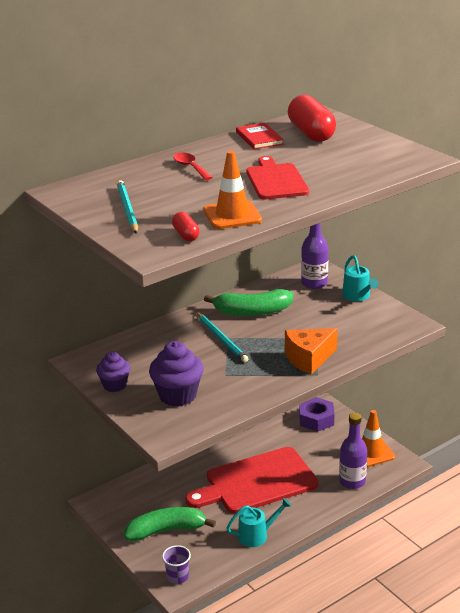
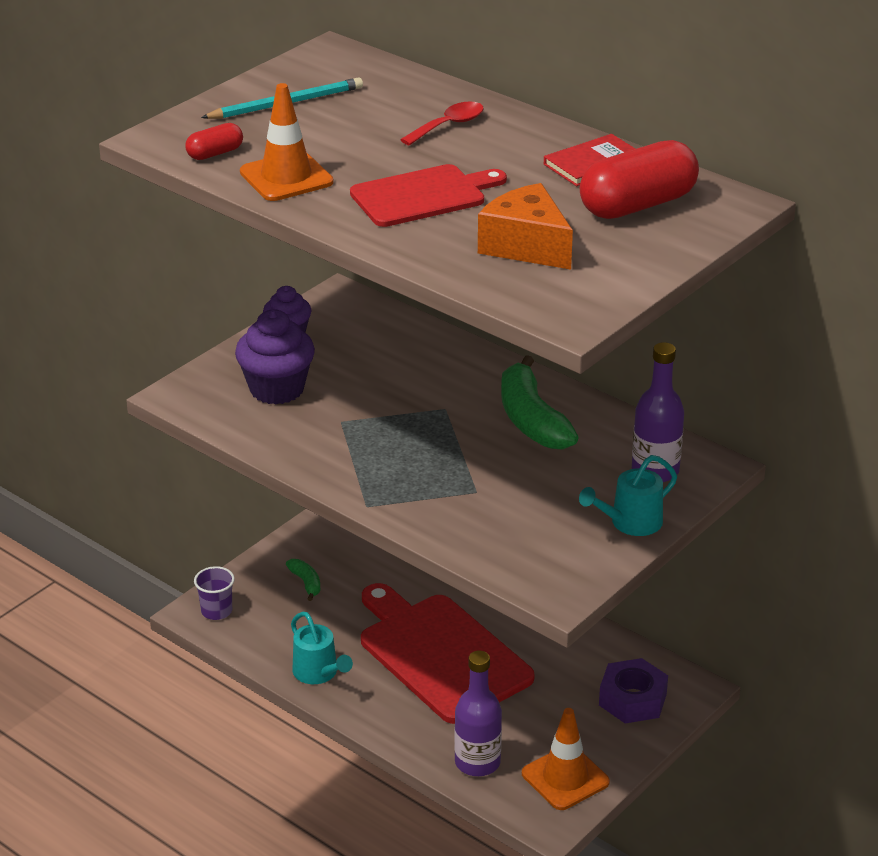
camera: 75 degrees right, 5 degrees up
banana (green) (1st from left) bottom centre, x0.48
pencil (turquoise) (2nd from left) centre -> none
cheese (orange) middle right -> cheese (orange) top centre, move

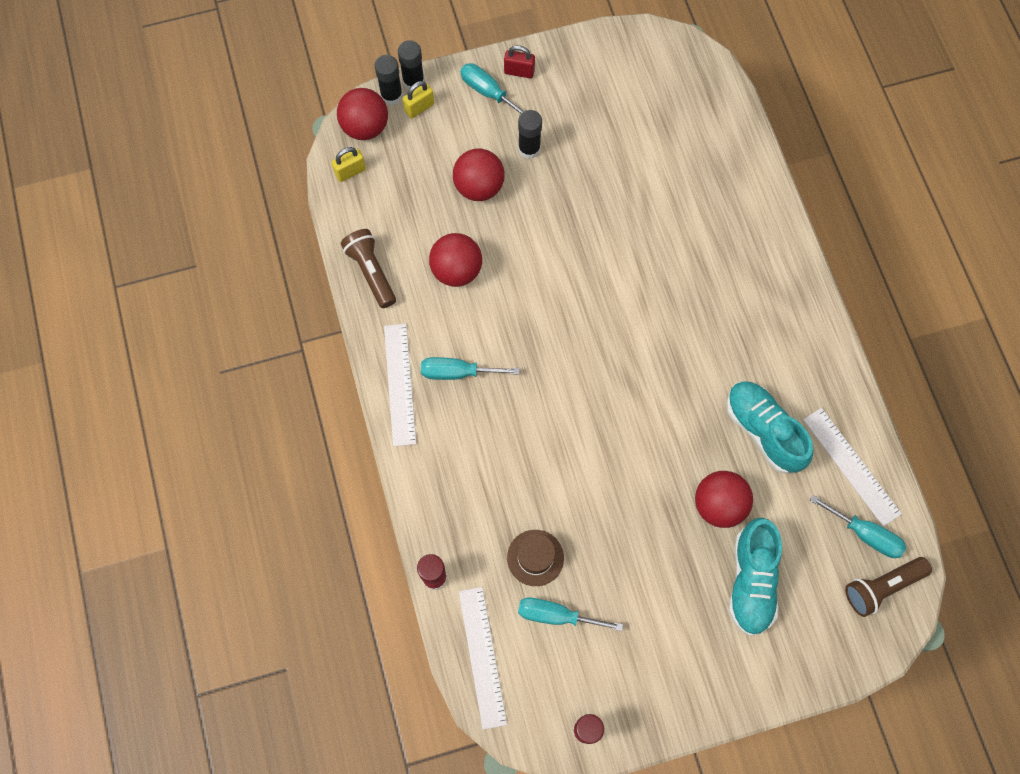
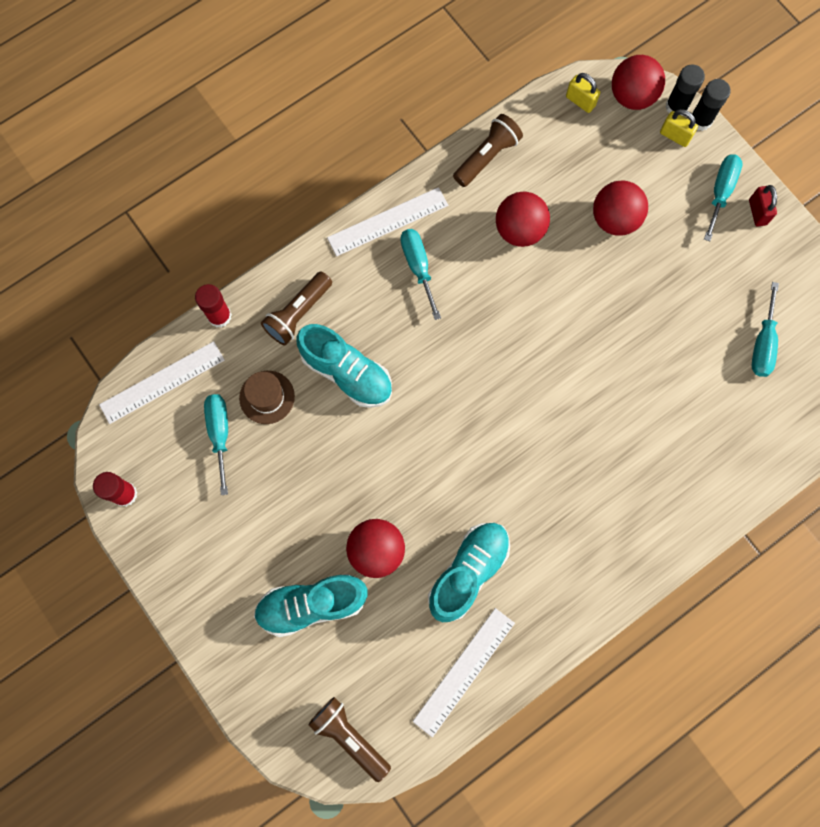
camera: 70 degrees right, 5 degrees up
glue stick (black) (3rd from left) top centre -> none
screwdriver (turquoise) (4th from left) bottom right -> screwdriver (turquoise) (4th from left) middle right, move
none -> flashlight (brown) (1st from left) centre
none -> shoe (turquoise) (2nd from left) centre

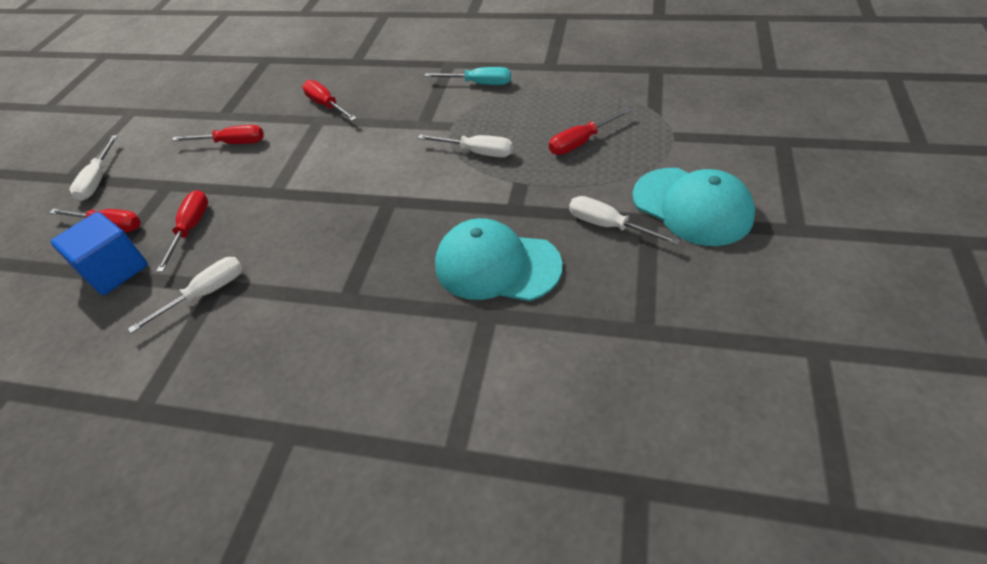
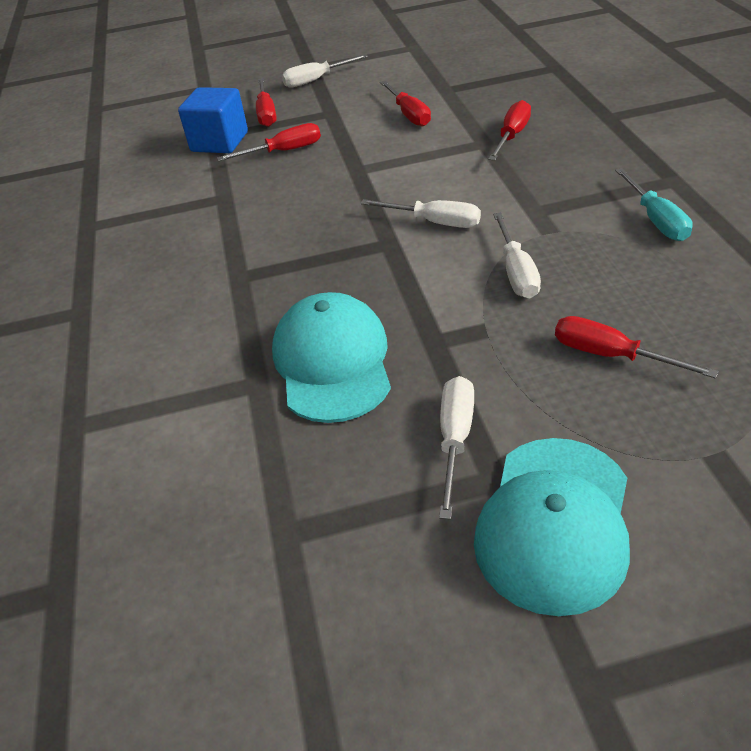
camera: 65 degrees right, 5 degrees down
screwdriver (white) (2nd from left) middle left -> screwdriver (white) (2nd from left) top centre, move

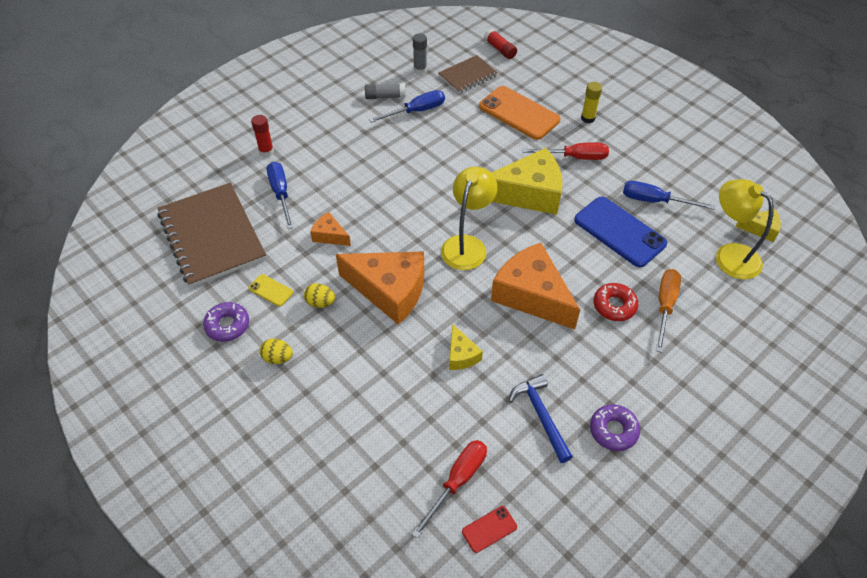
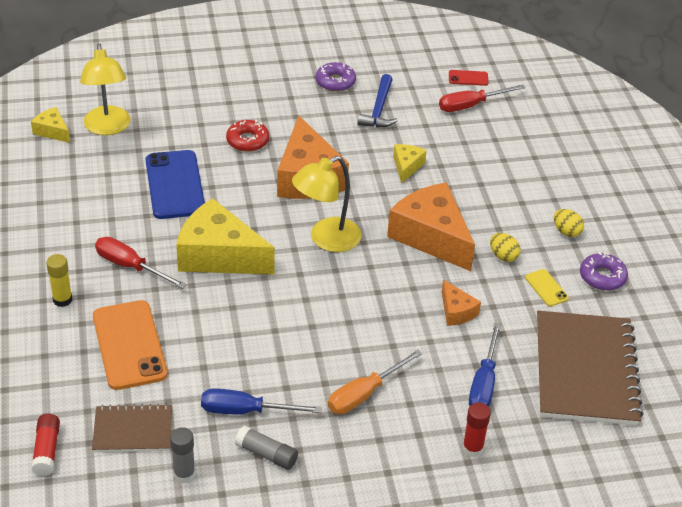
camera: 150 degrees left, 10 degrees down
screwdriver (blue) (3rd from left) middle right -> none
screwdriver (orange) middle right -> screwdriver (orange) bottom centre, move

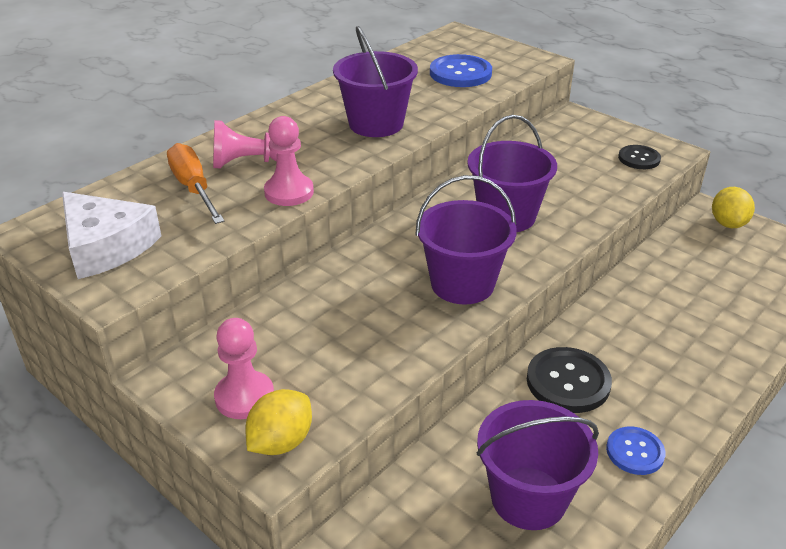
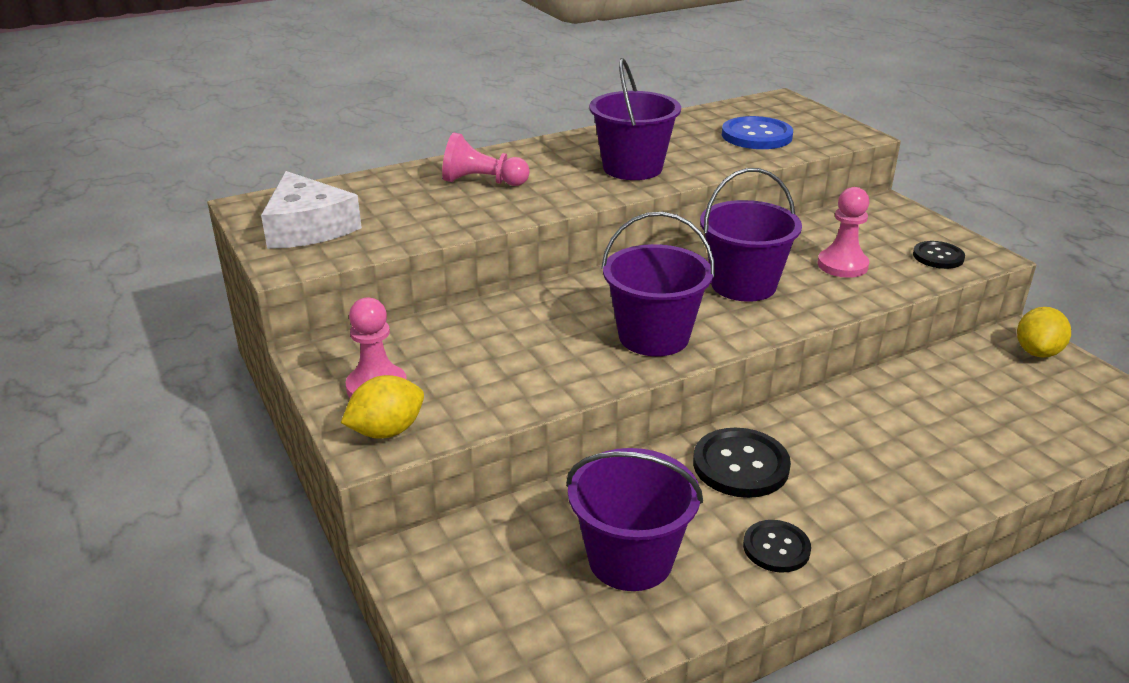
camera: 20 degrees right, 5 degrees down
screwdriver (orange) middle left -> none
pawn (pink) (3rd from left) top centre -> pawn (pink) (3rd from left) middle right, move
button (blue) (2nd from left) bottom right -> button (black) (2nd from left) bottom right

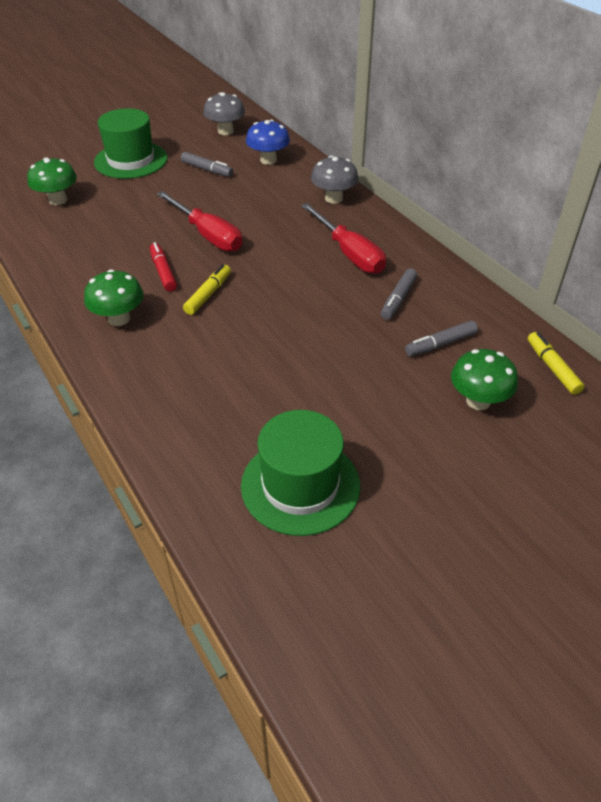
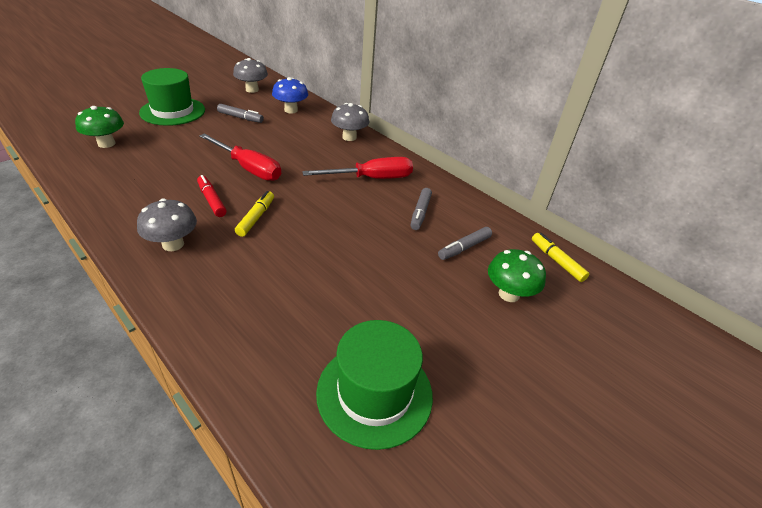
camera: 15 degrees left, 5 degrees down
mushroom (green) (2nd from left) middle left -> mushroom (grey) (1st from left) middle left
screwdriver (red) (2nd from left) top centre, 60 degrees counterclockwise

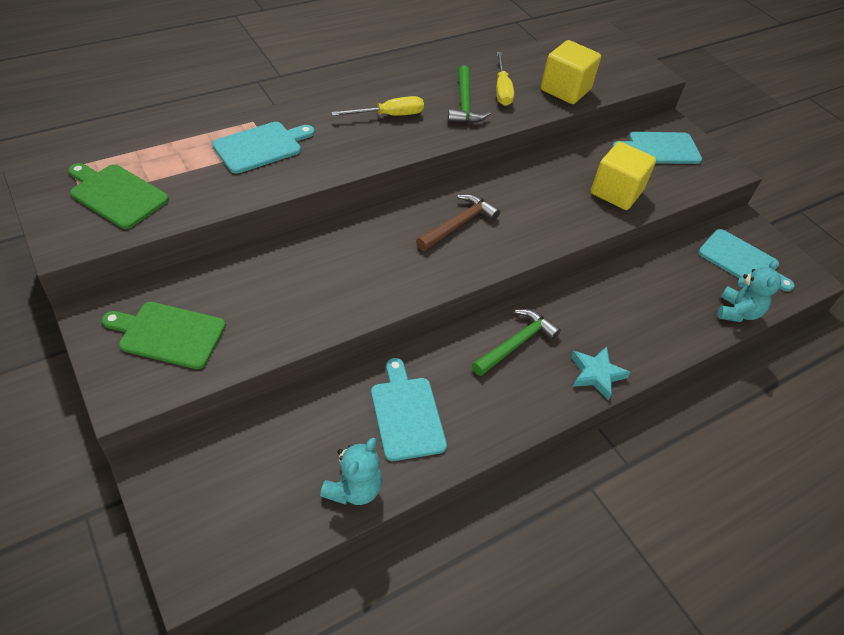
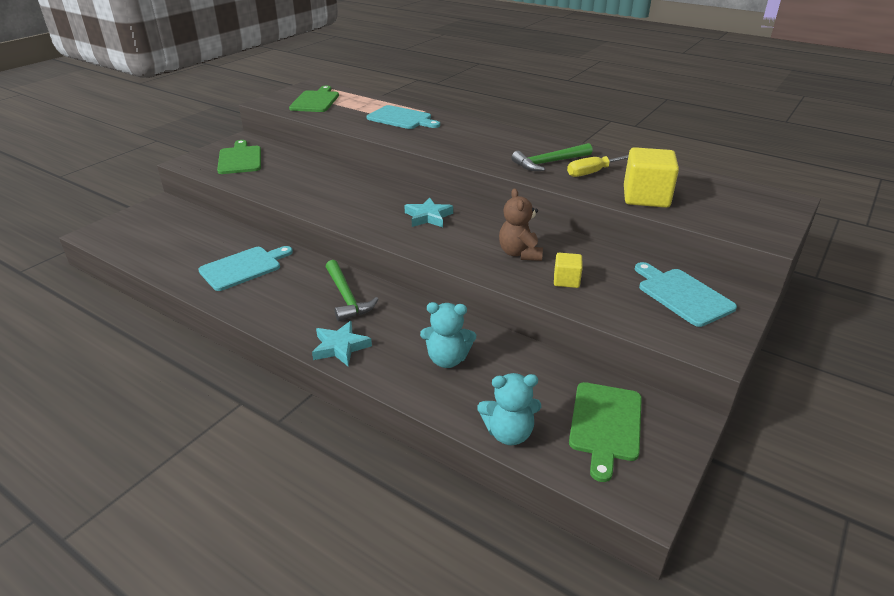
camera: 70 degrees right, 15 degrees down
teddy bear (turquoise) (1st from left) bottom centre -> teddy bear (turquoise) (1st from left) centre, move
screwdriver (yellow) (1st from left) top centre -> none
hammer (brown) centre -> star (turquoise) (2nd from left) centre
hammer (green) (2nd from left in the first image) centre -> hammer (green) (1st from left) centre, 45 degrees clockwise
cube (yellow) (2nd from left in the first image) top right -> cube (yellow) (1st from left) centre, x0.53
cutting board (turquoise) (4th from left) middle right -> cutting board (green) (3rd from left) bottom right
none -> teddy bear (brown) centre

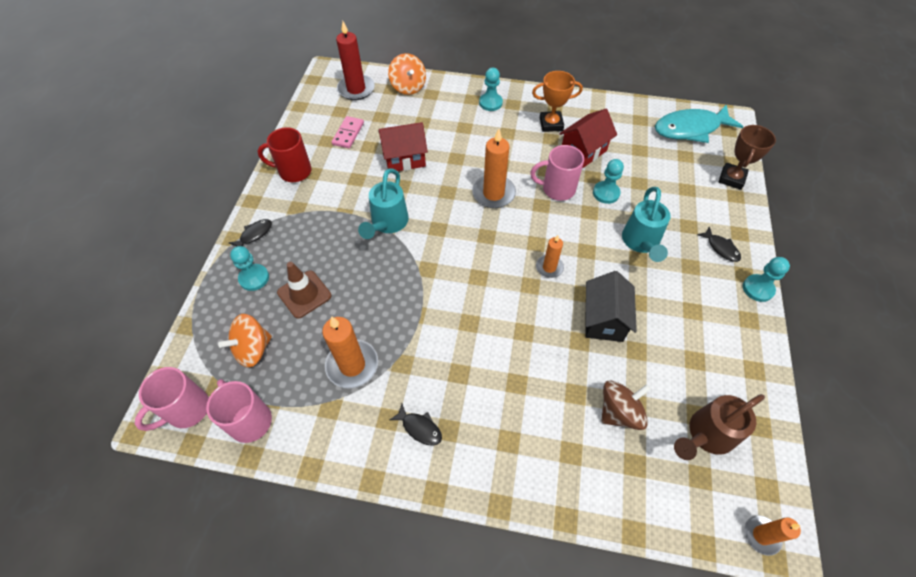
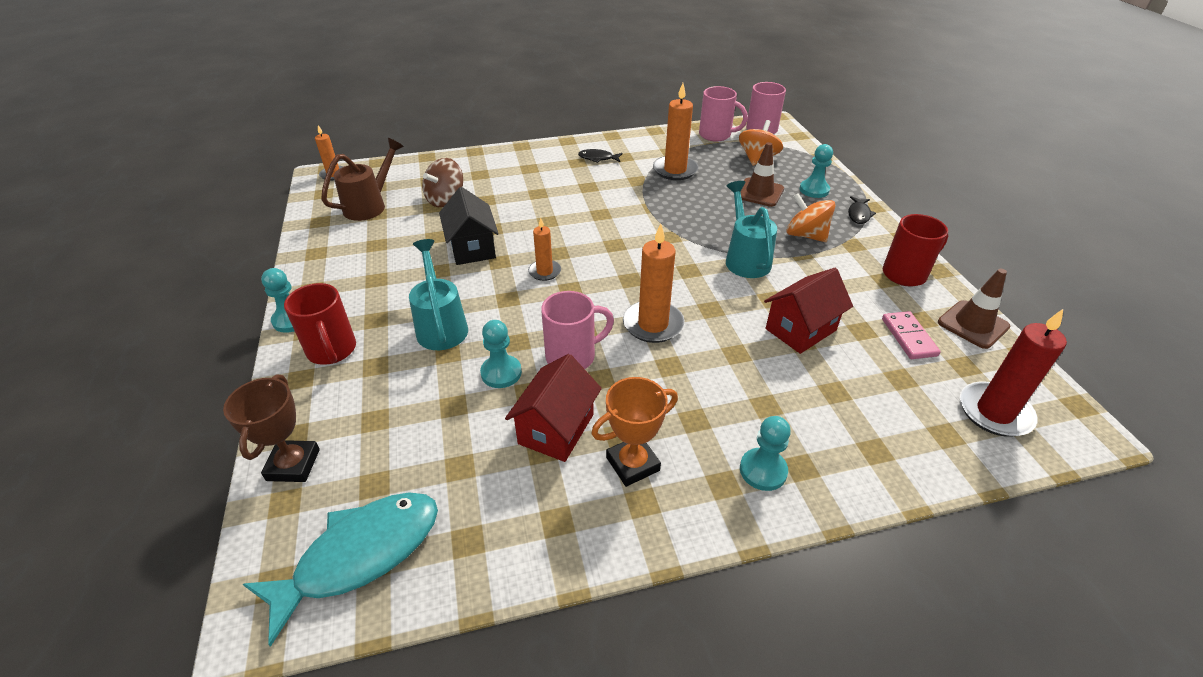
camera: 155 degrees right, 15 degrees down
spinning top (orange) (2nd from left) top centre -> spinning top (orange) (2nd from left) top right, move
fish (black) (3rd from left) middle right -> mug (red) (1st from left) middle left
none -> traffic cone (brown) (2nd from left) middle right

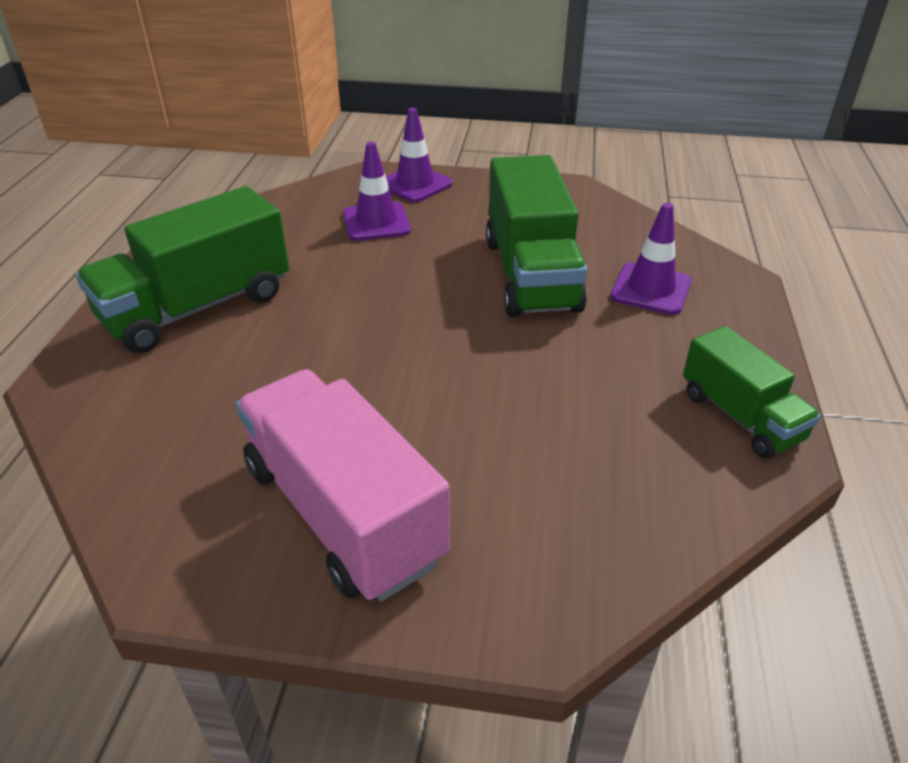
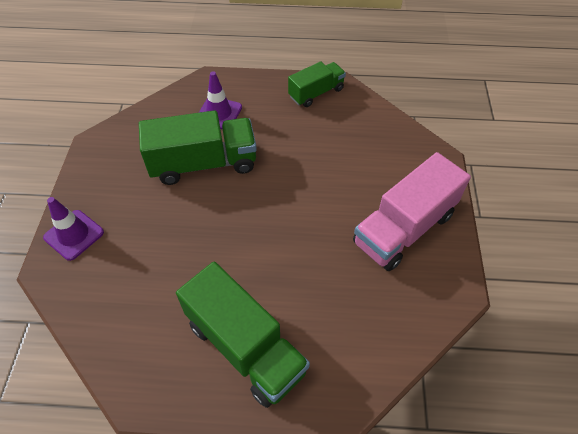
camera: 95 degrees left, 15 degrees up
traffic cone (purple) (1st from left) top centre -> none

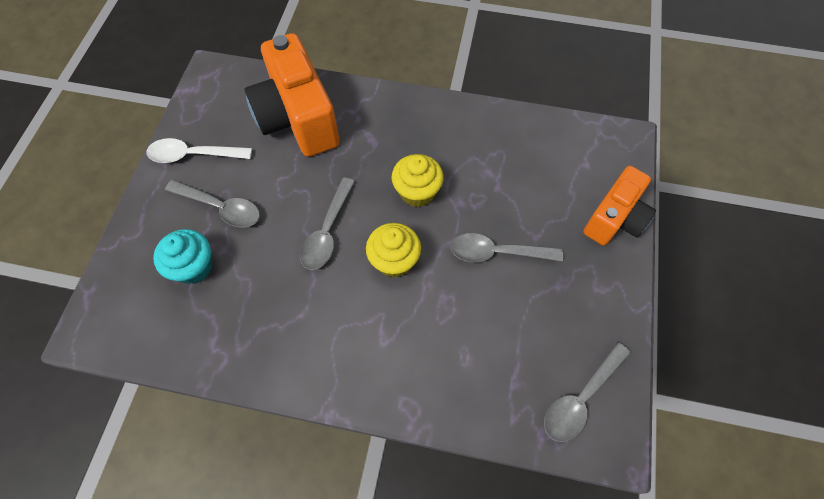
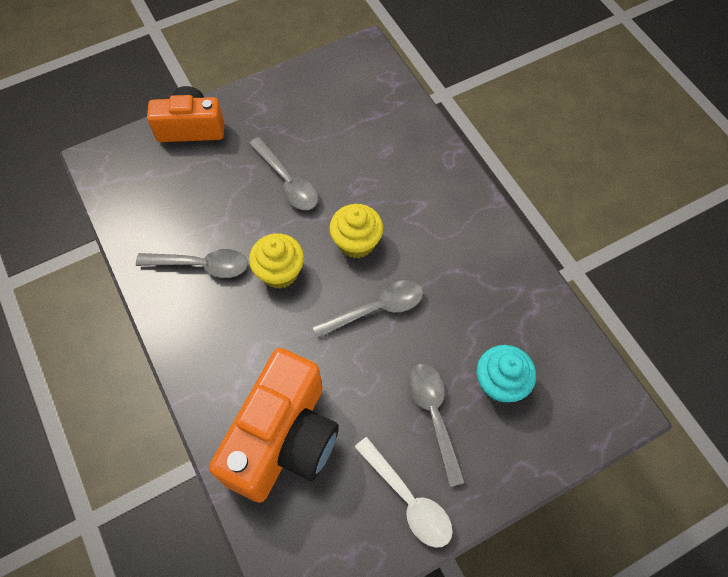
camera: 130 degrees left, 0 degrees up
spoon (grey) (4th from left in the first image) bottom right -> spoon (grey) (1st from left) middle left, move

